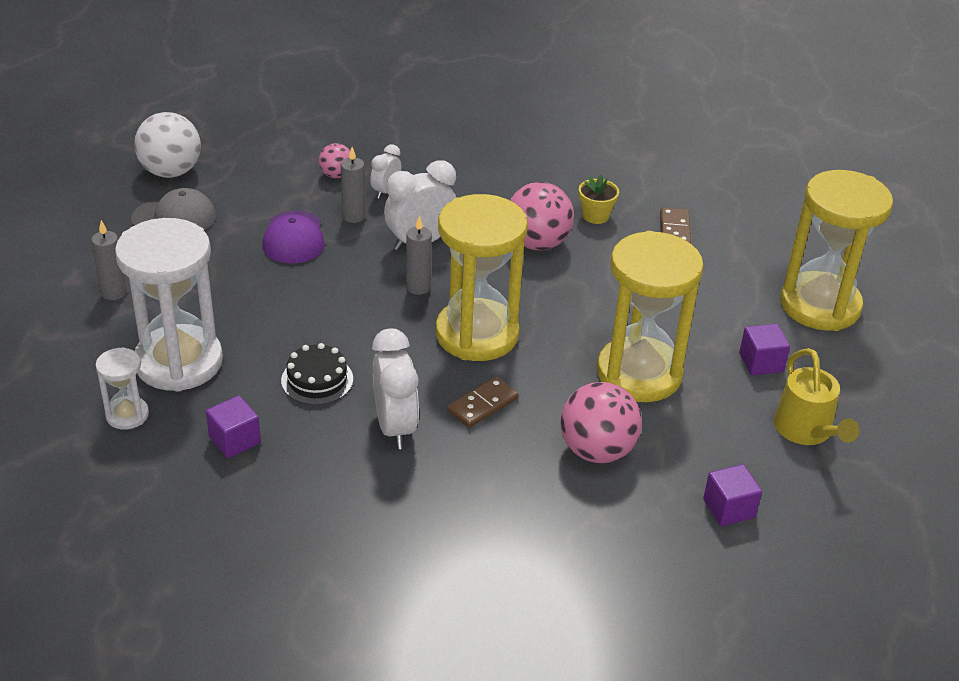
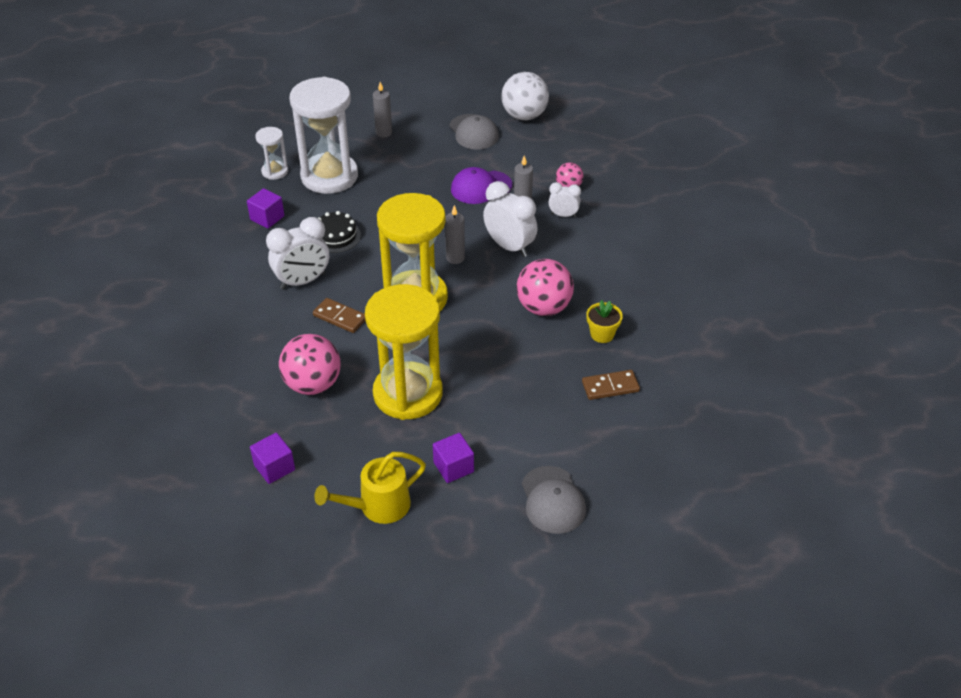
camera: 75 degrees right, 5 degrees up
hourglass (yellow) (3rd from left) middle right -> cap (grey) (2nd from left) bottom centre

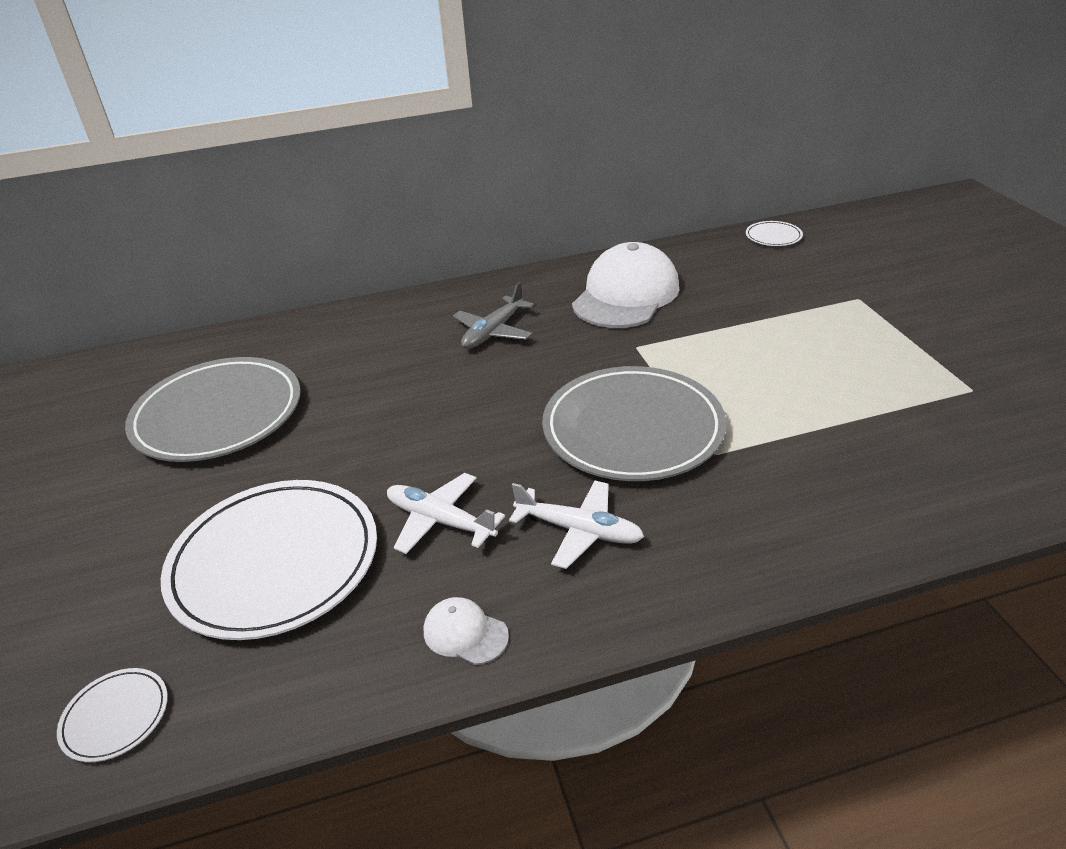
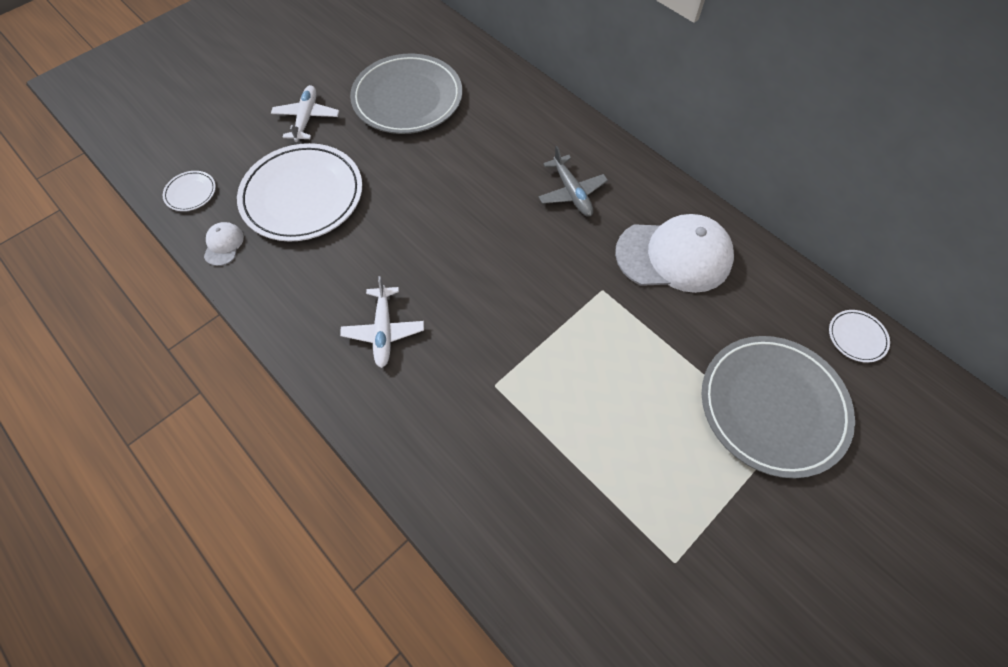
camera: 60 degrees right, 25 degrees up
plane (white) (1st from left) centre -> plane (white) (1st from left) top left, move
cap (white) (1st from left) bottom centre -> cap (white) (1st from left) middle left, move
plane (grey) centre -> plane (grey) top centre, 120 degrees counterclockwise
plate (grey) (2nd from left) centre -> plate (grey) (2nd from left) middle right, move

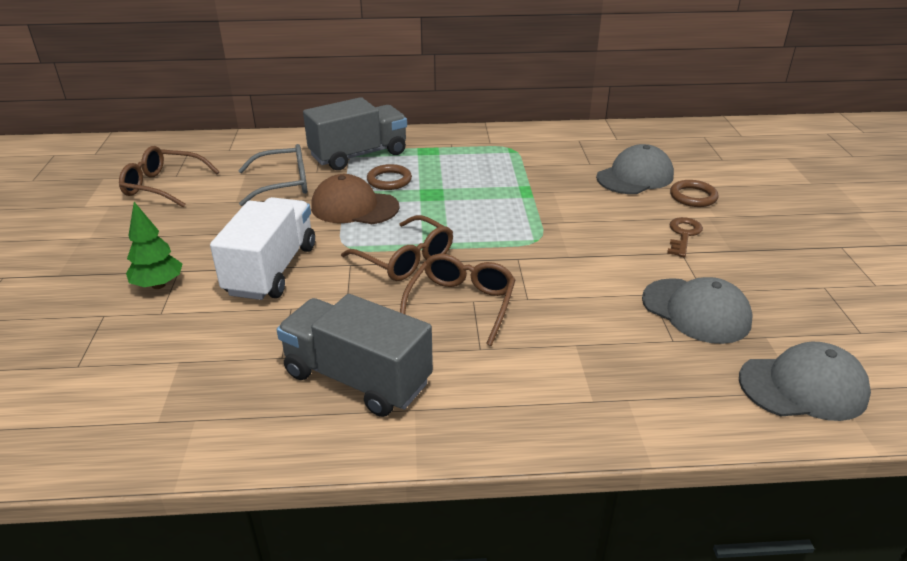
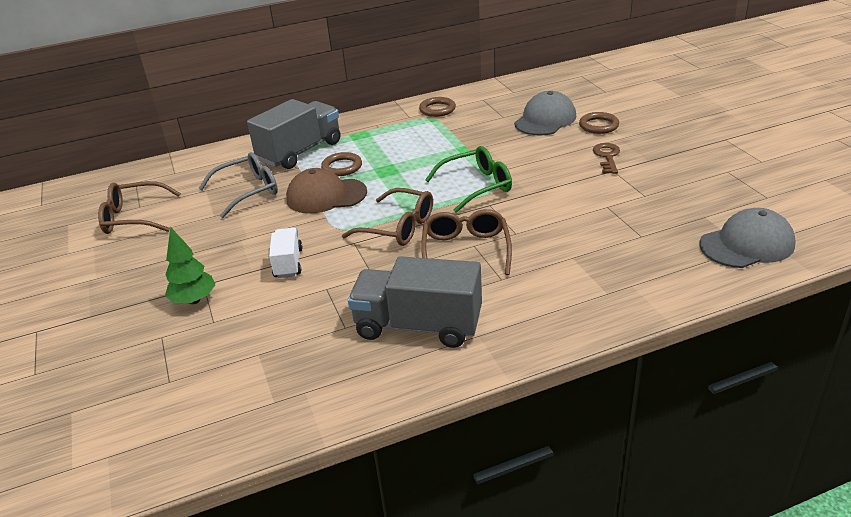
camera: 15 degrees left, 0 degrees up
truck (white) middle left -> truck (white) centre, x0.54
cap (grey) (2nd from left) middle right -> none
none -> ring (brown) (2nd from left) top centre
none -> glasses (green) centre

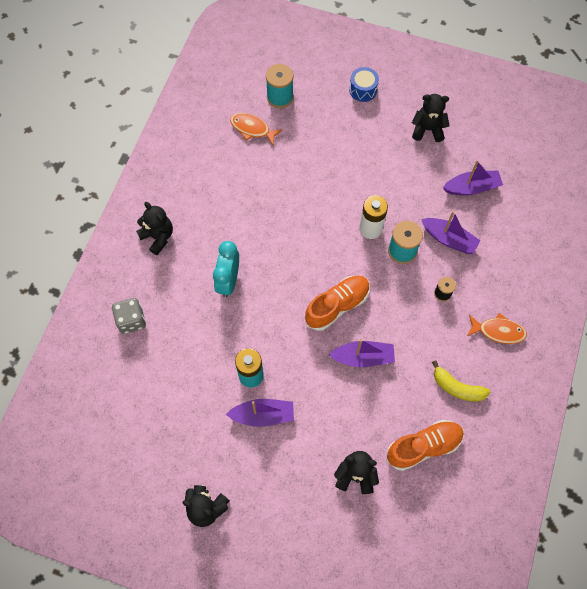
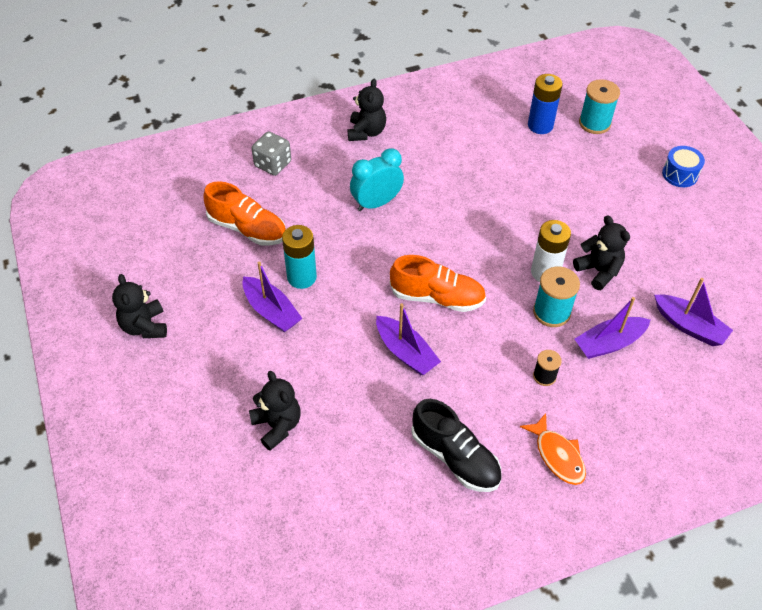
camera: 50 degrees right, 15 degrees down
fish (orange) (1st from left) top centre -> battery (blue) top right
shoe (orange) (2nd from left in the first image) bottom right -> shoe (orange) (1st from left) middle left, move
teddy bear (black) (4th from left) top right -> teddy bear (black) (4th from left) middle right, move
boat (purple) (3rd from left) middle right, 75 degrees clockwise
banana (yellow) middle right -> shoe (black) bottom centre

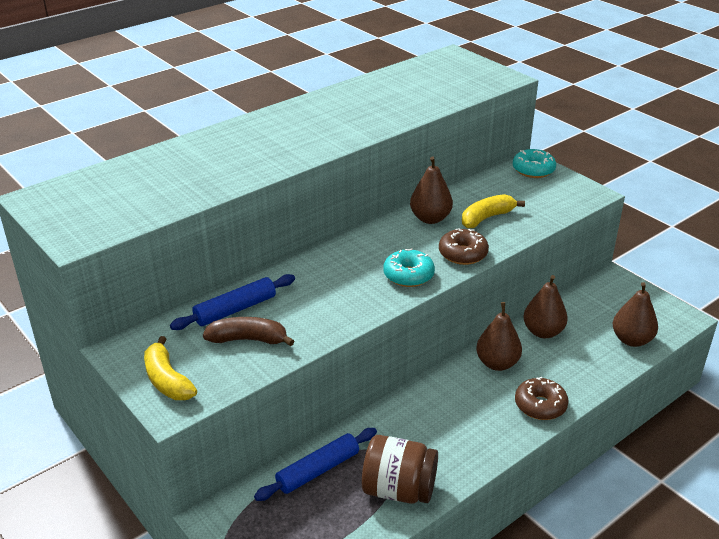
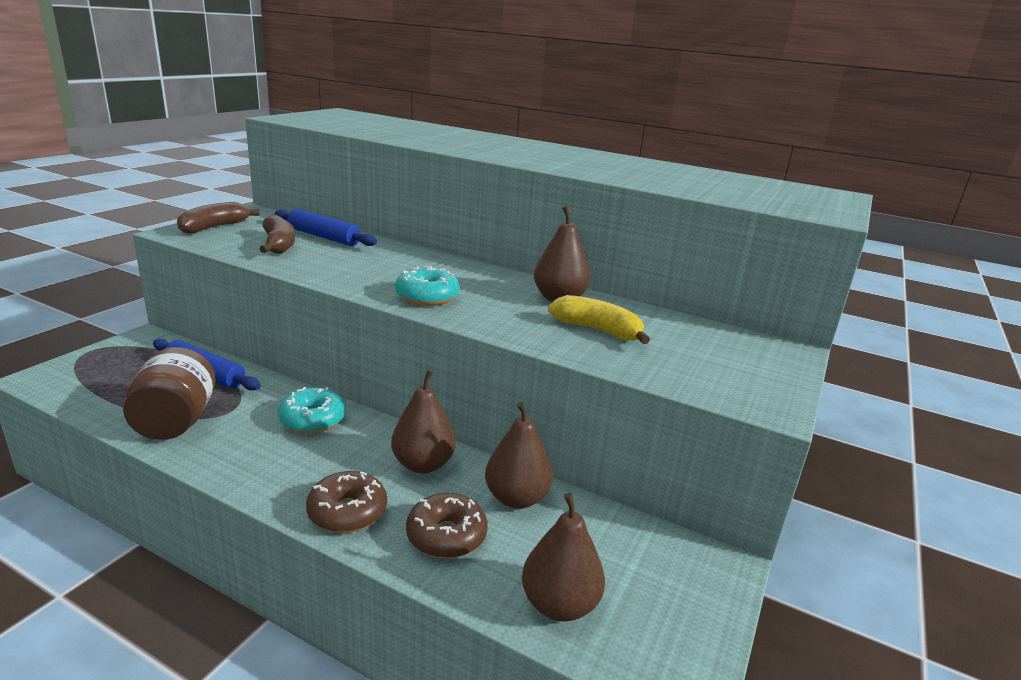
camera: 65 degrees right, 10 degrees down
banana (yellow) (1st from left) bottom left -> banana (brown) (1st from left) top left
donut (brown) (1st from left in the first image) centre -> donut (brown) (2nd from left) bottom centre, move
donut (turquoise) (2nd from left in the first image) top right -> donut (turquoise) (1st from left) middle left, move

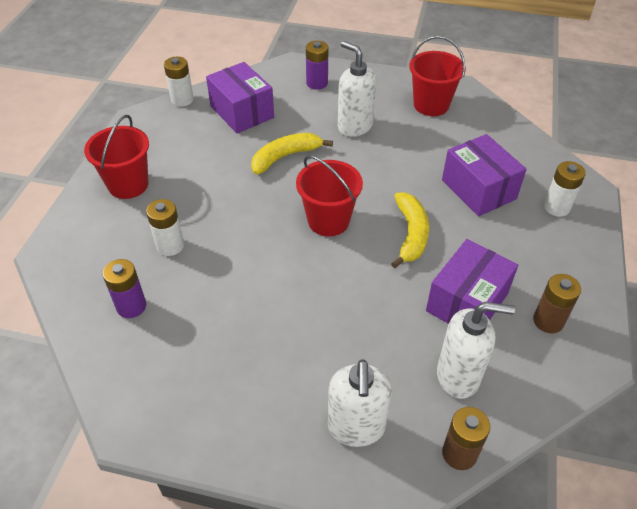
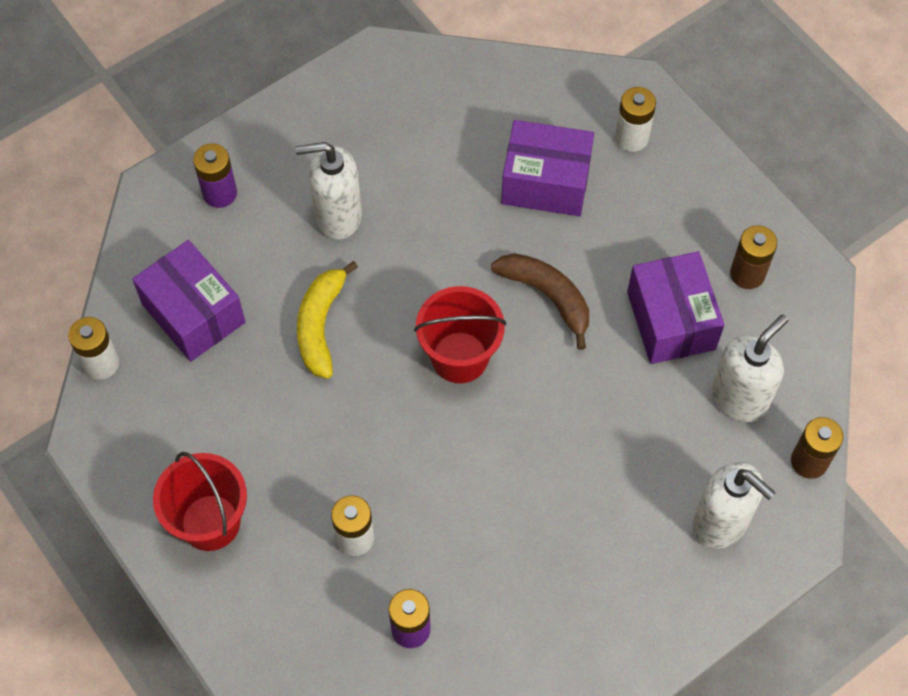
camera: 50 degrees left, 15 degrees up
box (purple) (1st from left) top centre -> box (purple) (1st from left) middle left, 45 degrees clockwise
banana (yellow) (2nd from left) centre -> banana (brown) centre
bucket (red) (3rd from left) top right -> none

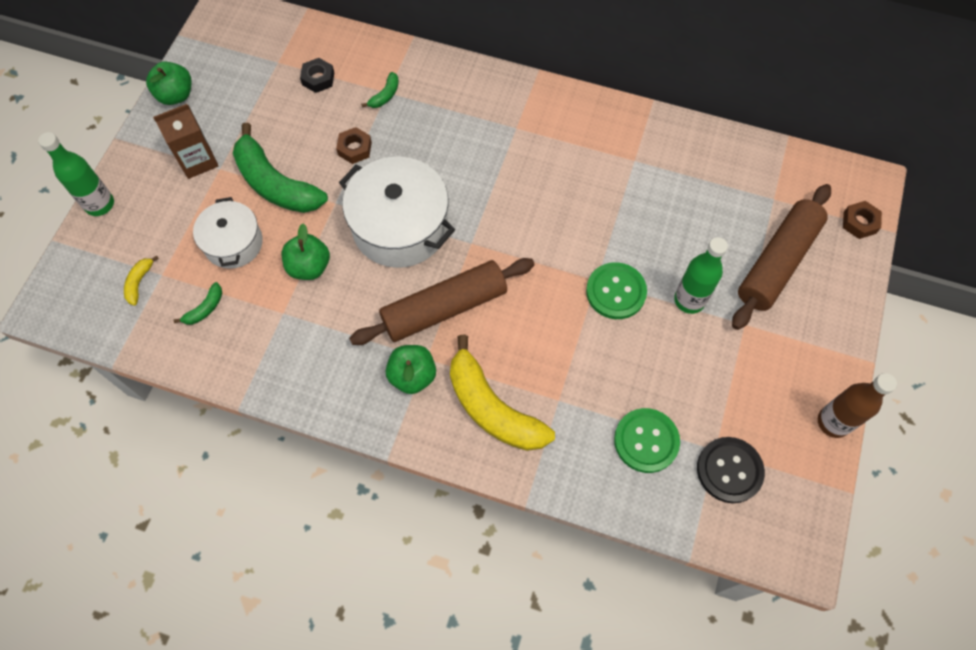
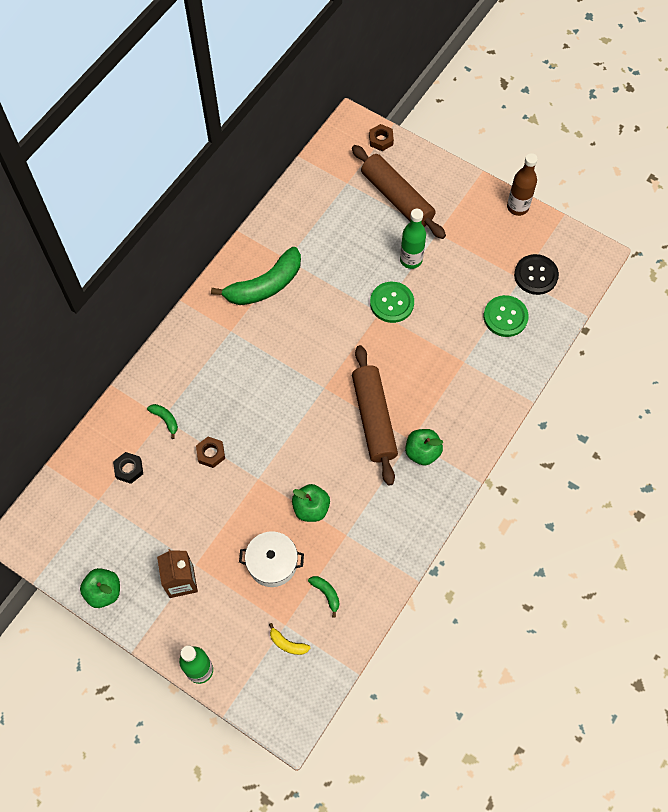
camera: 75 degrees left, 0 degrees up
banana (green) (2nd from left) top left -> banana (green) (2nd from left) centre, move
pot (white) (2nd from left) top centre -> none
banana (yellow) (2nd from left) centre -> none

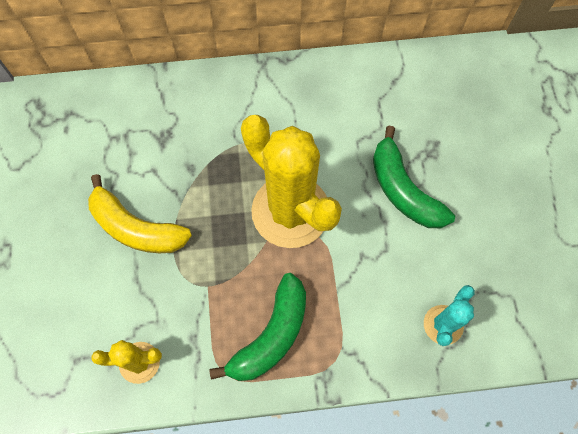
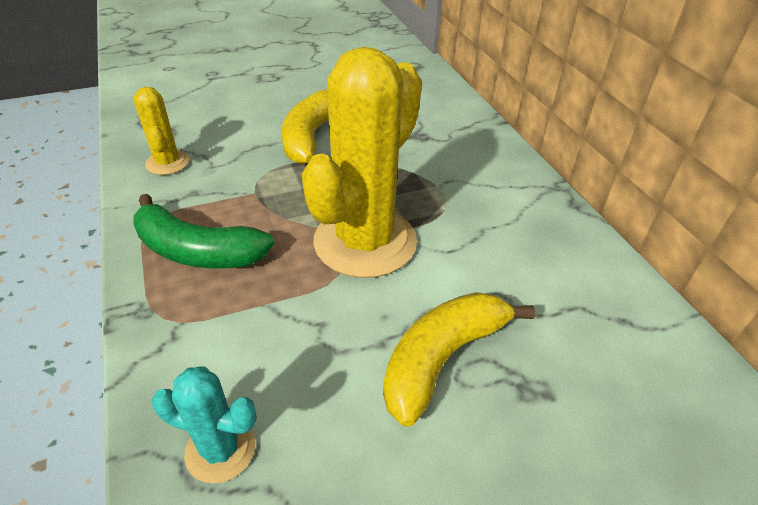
camera: 75 degrees right, 25 degrees down
banana (green) (2nd from left) middle right -> banana (yellow) (2nd from left) bottom centre

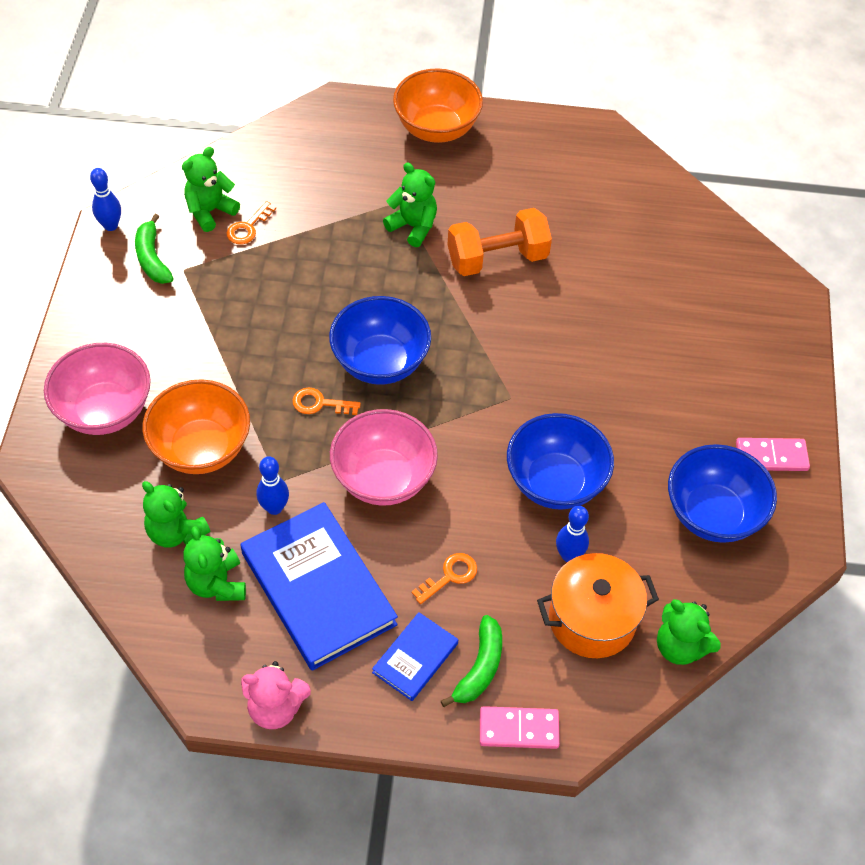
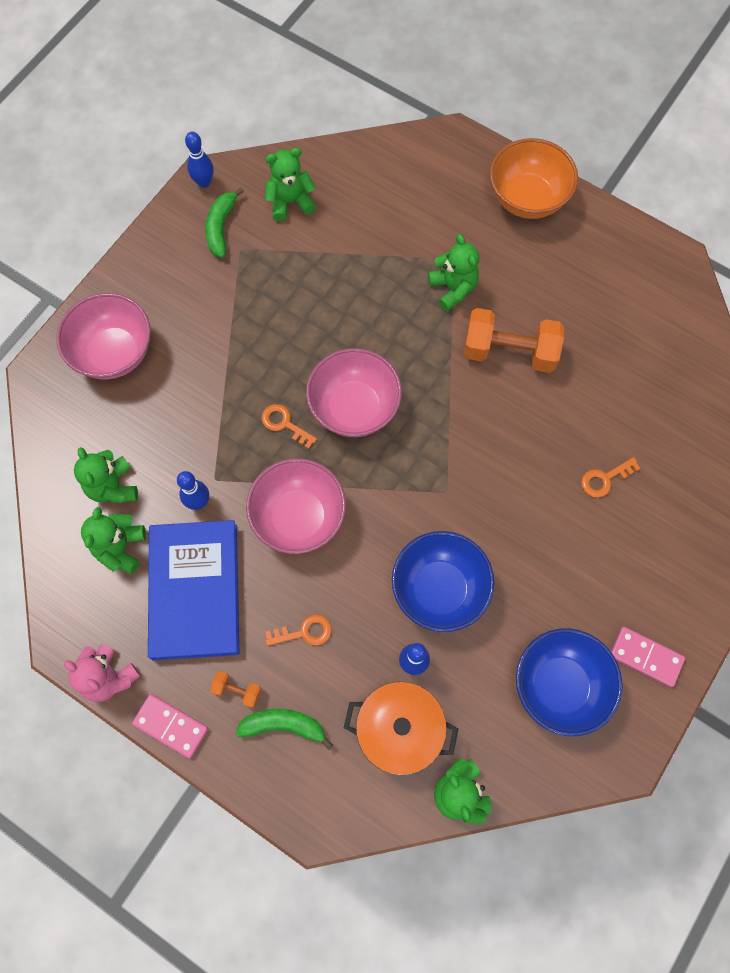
camera: 30 degrees right, 15 degrees up
bowl (orange) (1st from left) middle left -> none
key (orange) (1st from left in the first image) top left -> key (orange) (3rd from left) middle right, move
bowl (blue) (1st from left) centre -> bowl (pink) (3rd from left) centre
book (blue) (2nd from left) bottom centre -> dumbbell (orange) (1st from left) bottom left
banana (green) (2nd from left) bottom centre, 135 degrees counterclockwise
domino (pink) (1st from left) bottom centre -> domino (pink) (1st from left) bottom left, move

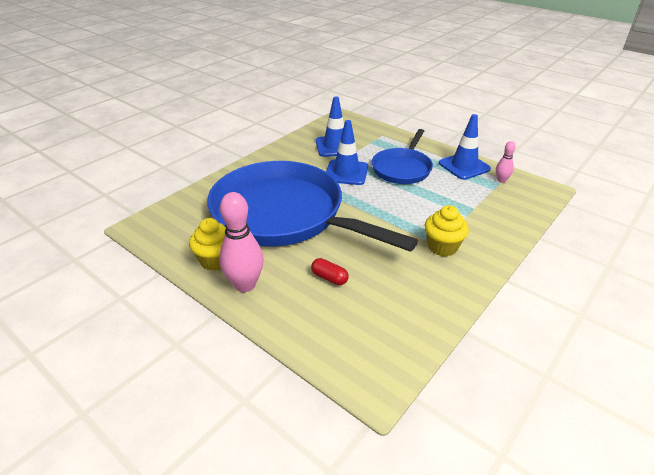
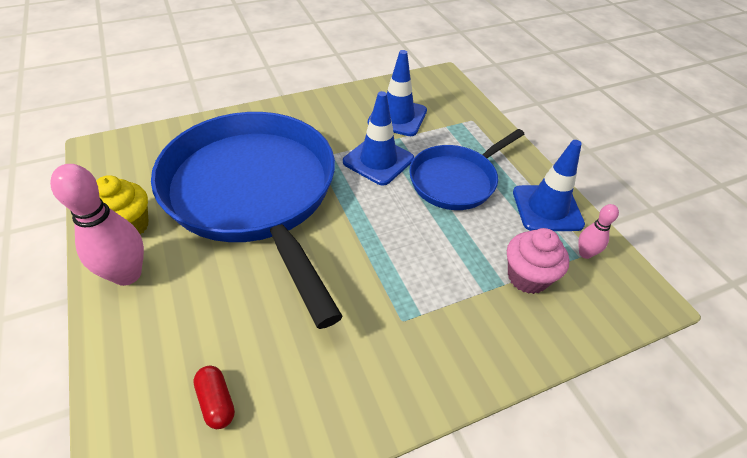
camera: 25 degrees right, 10 degrees up
capsule (red) centre -> capsule (red) bottom left, move
cupcake (yellow) (2nd from left) middle right -> none
none -> cupcake (pink) middle right

